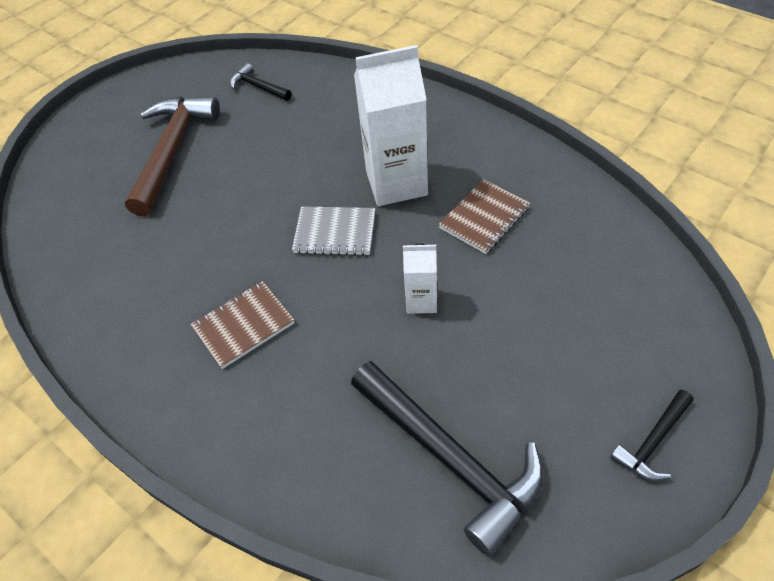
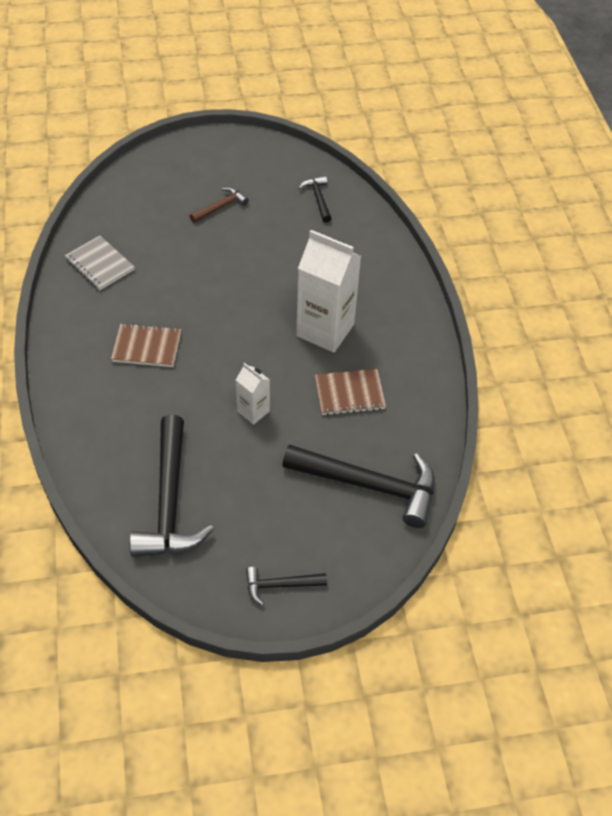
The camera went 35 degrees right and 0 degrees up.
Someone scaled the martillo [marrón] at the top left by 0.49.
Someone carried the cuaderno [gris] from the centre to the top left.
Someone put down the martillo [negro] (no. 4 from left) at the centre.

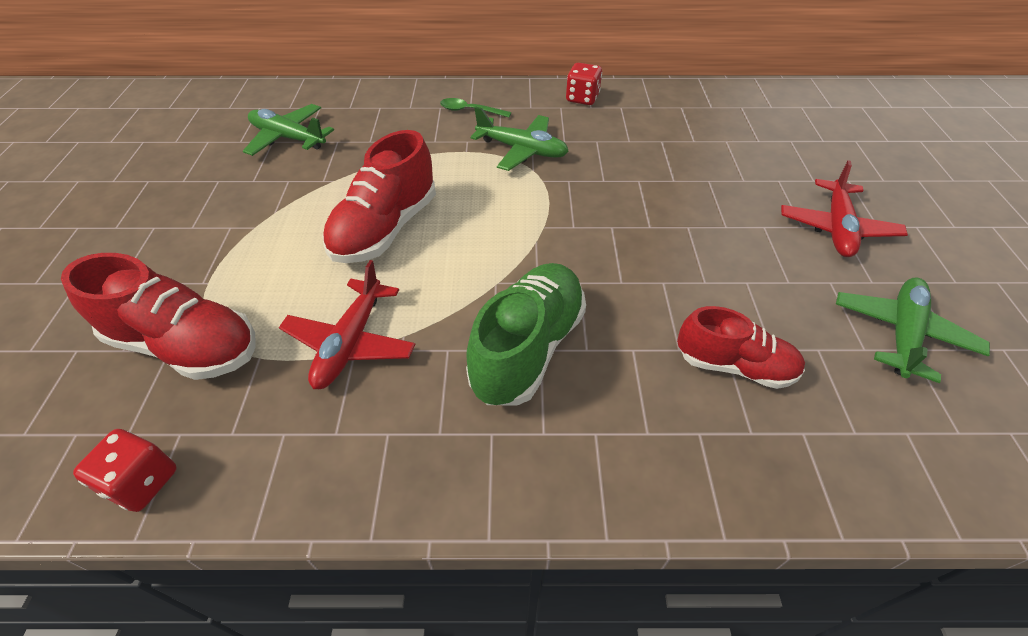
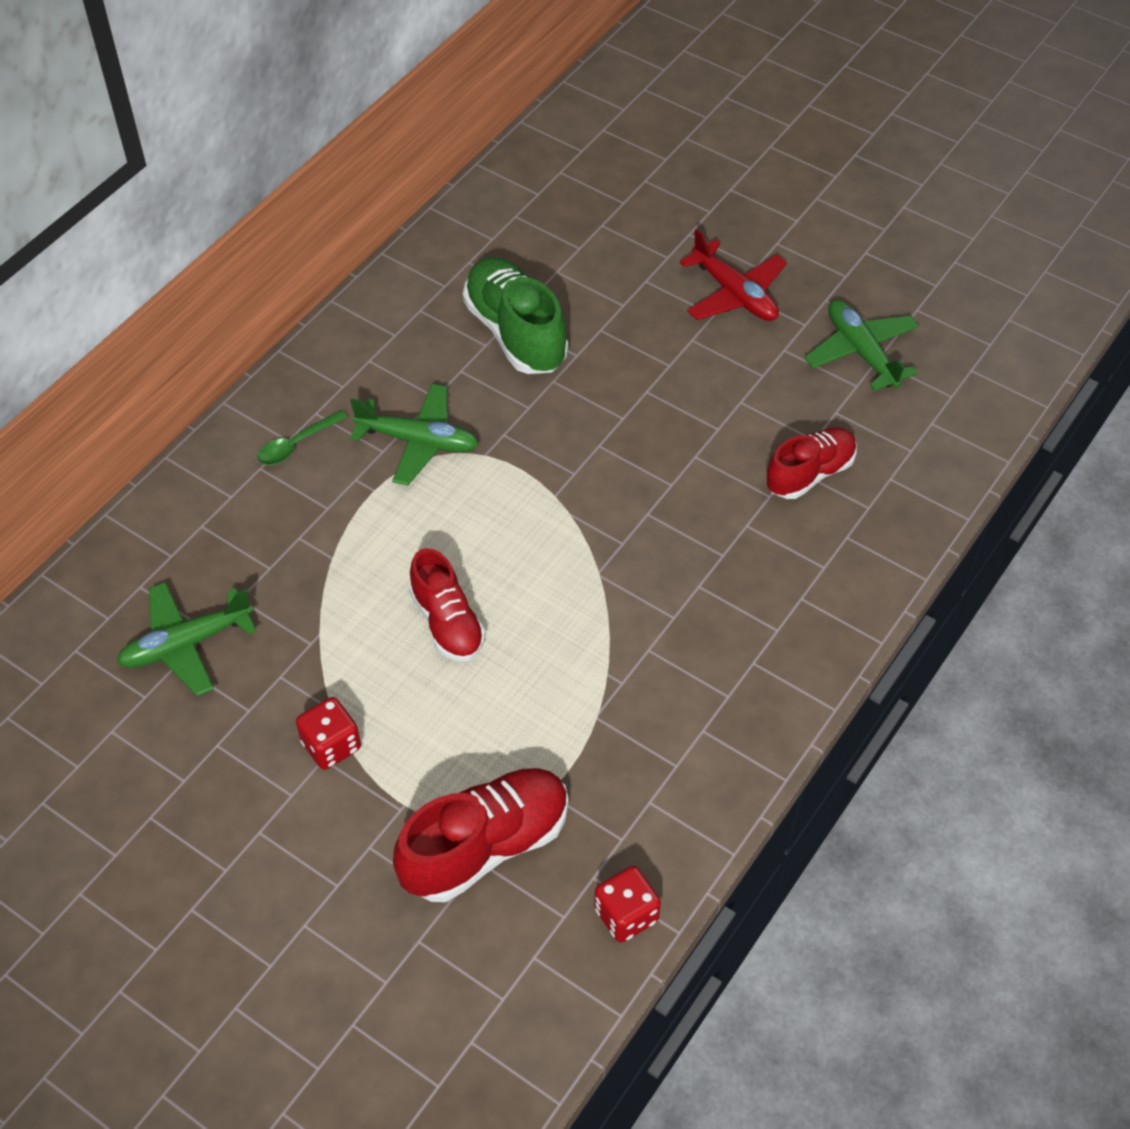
The camera went 55 degrees left and 5 degrees up.
Someone carried the dado [rojo] (no. 2 from left in the first image) from the top centre to the middle left.
Someone rotated the avión [verde] (no. 2 from left) at the top centre by 45 degrees clockwise.
Someone scaled the zapato [rojo] (no. 2 from left in the first image) at the top centre by 0.66.
Someone took away the avión [rojo] (no. 1 from left) at the centre.
Someone carried the zapato [verde] from the centre to the top centre.

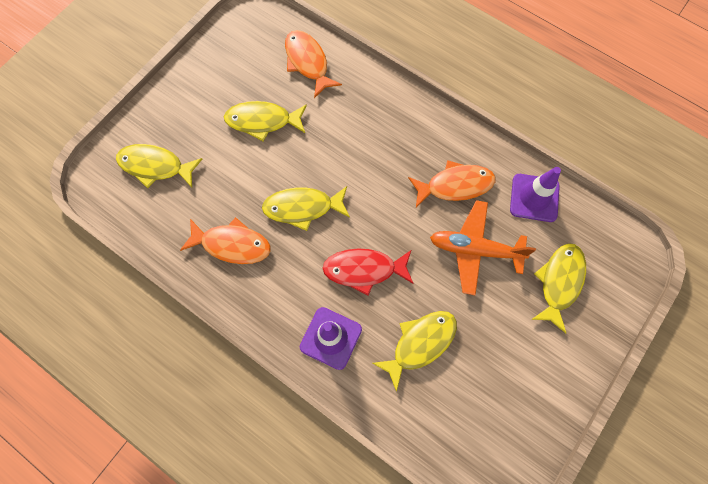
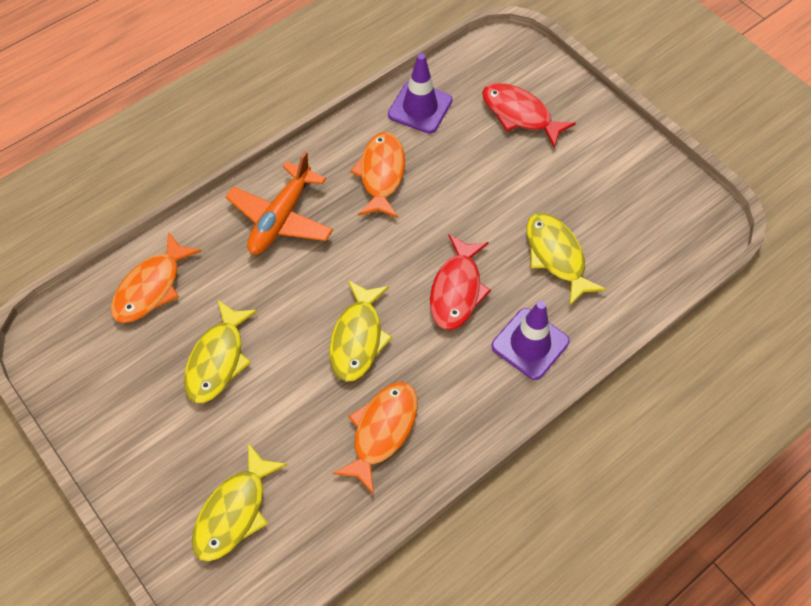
The camera went 75 degrees left and 10 degrees down.
Someone rotated the pez [naranja] (no. 2 from left in the first image) at the top centre by 45 degrees counterclockwise.
Someone carried the avión [naranja] from the middle right to the centre.
Someone repainted the pez [amarillo] (no. 5 from left) at the middle right, which became the pez [rojo] (no. 2 from left) at the top centre.

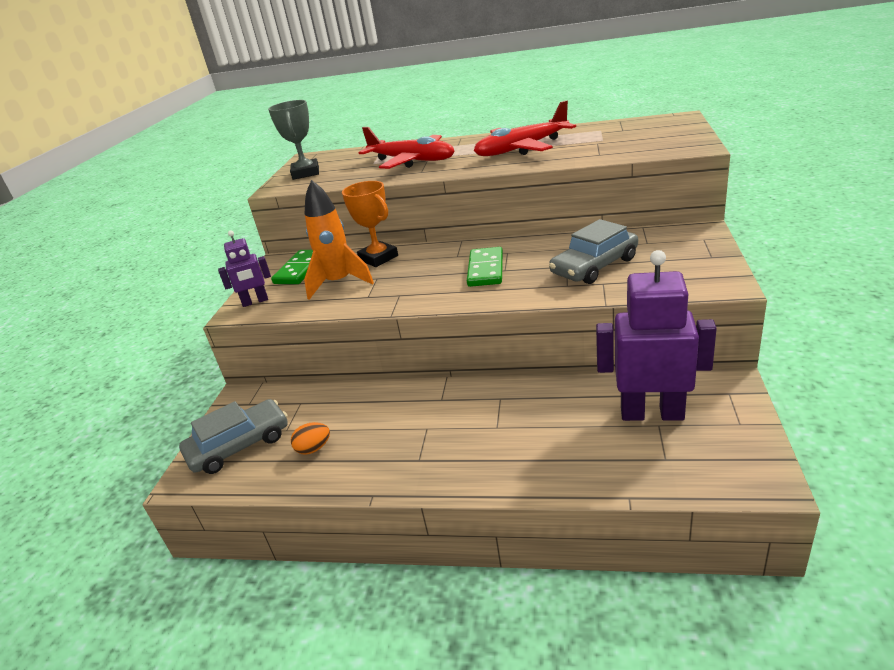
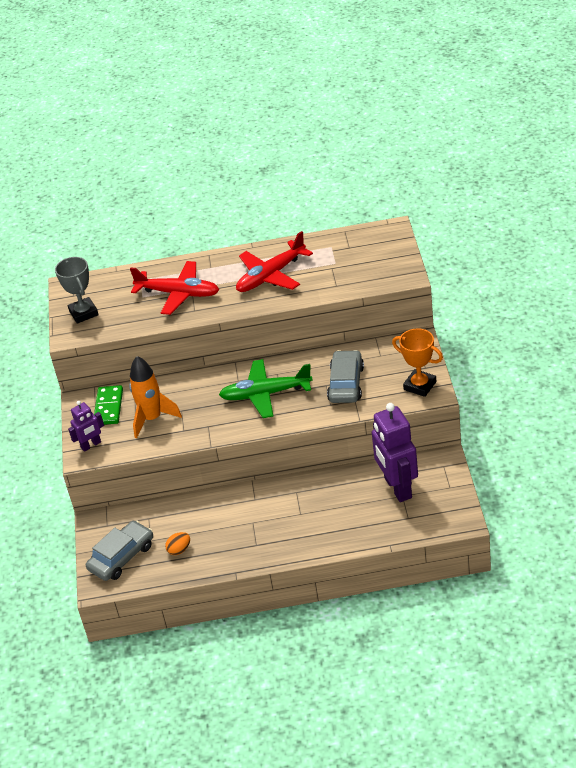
The camera went 15 degrees left and 10 degrees up.
Someone carried the trofeo [naranja] from the centre to the middle right.
Someone rotated the coche [gris] (no. 2 from left) at the centre by 150 degrees clockwise.
Someone swapped the ficha de dominó [verde] (no. 2 from left) at the centre for the avión [verde] at the centre.
Someone rotated the robot [morado] (no. 2 from left) at the middle right by 105 degrees counterclockwise.

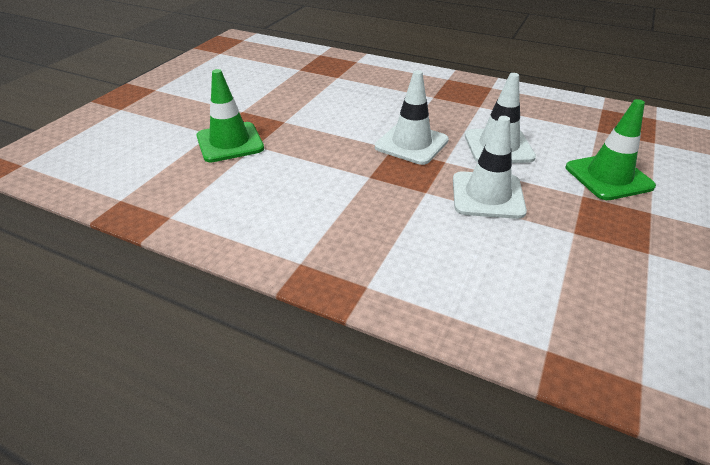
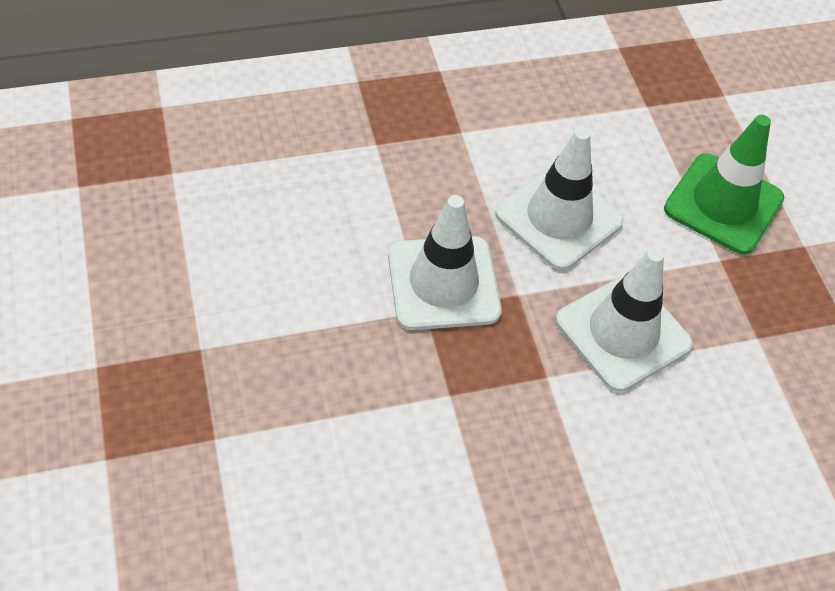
The camera went 45 degrees left and 15 degrees up.
Someone took away the cono de tráfico [verde] (no. 1 from left) at the top left.

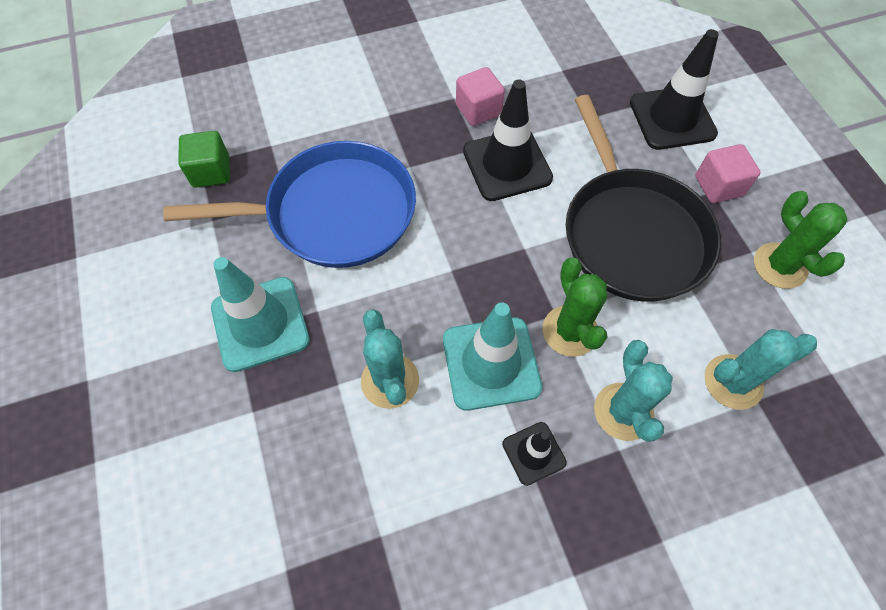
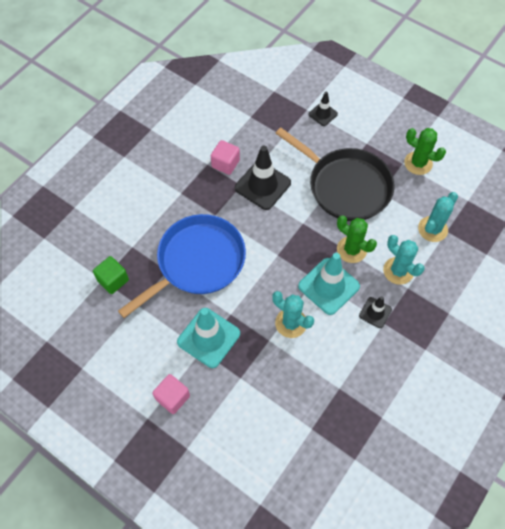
The camera went 35 degrees left and 0 degrees up.
Someone scaled the cono de tráfico [negro] (no. 3 from left in the first image) at the top right by 0.54.
Someone carried the cubo [rosa] (no. 2 from left in the first image) from the top right to the bottom centre.

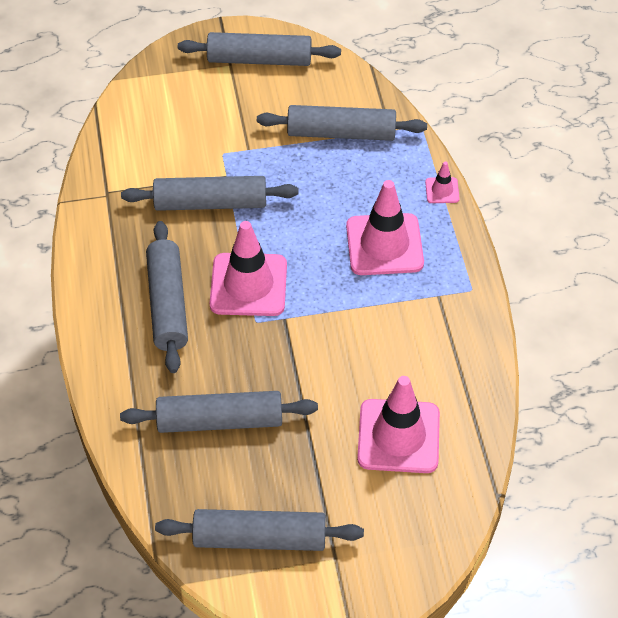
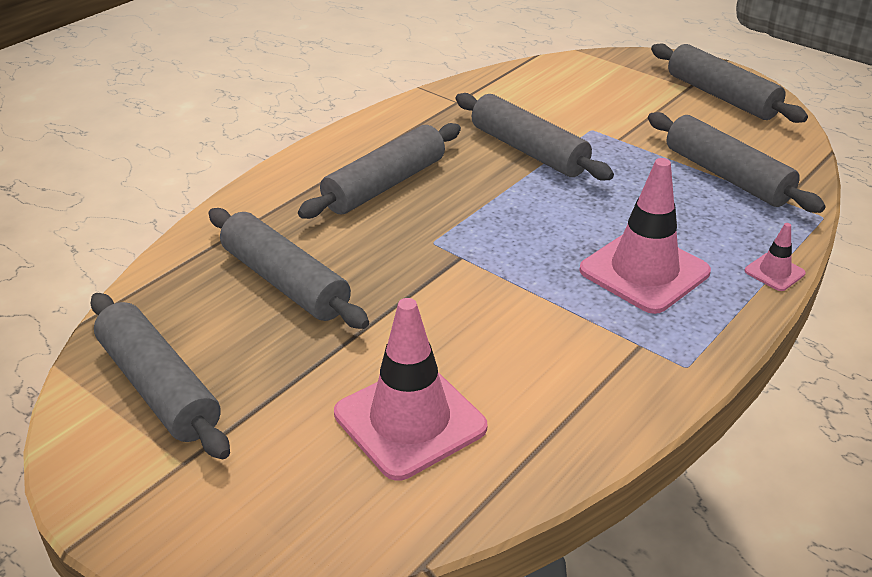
The camera went 50 degrees right and 15 degrees down.
Someone took away the cono de tráfico [rosa] (no. 1 from left) at the centre.

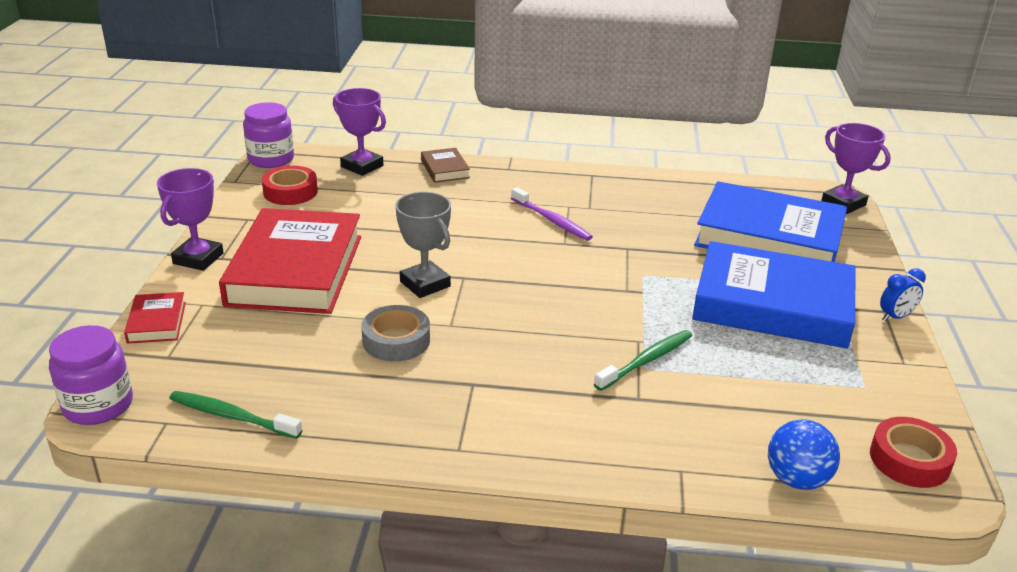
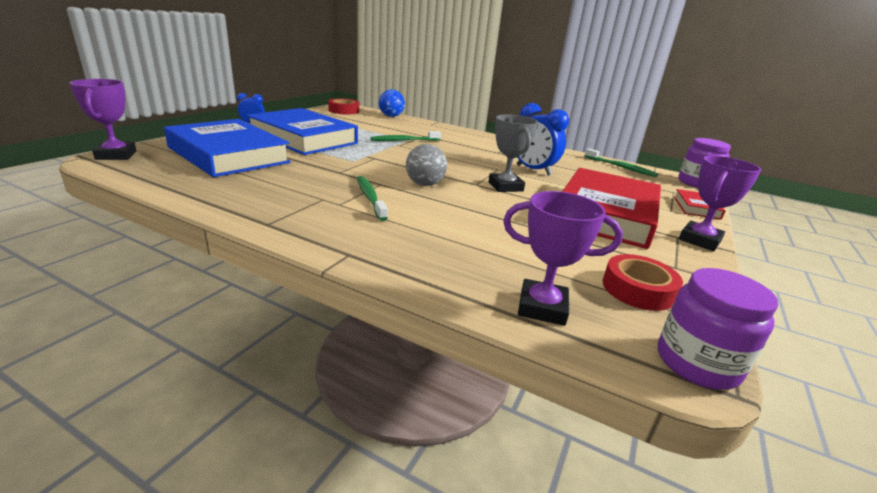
The camera went 160 degrees left and 5 degrees down.
Someone rotated the trofeo [morado] (no. 2 from left) at the top centre by 45 degrees counterclockwise.
Someone took away the libro [marrón] at the top centre.
Someone repainted the cepillo de dientes [morado] at the centre, which became the cepillo de dientes [verde] (no. 1 from left) at the centre.
Someone swapped the cinta adhesiva [gris] at the centre for the despertador [azul] (no. 2 from left) at the top centre.
Someone put down the pelota [gris] at the centre.

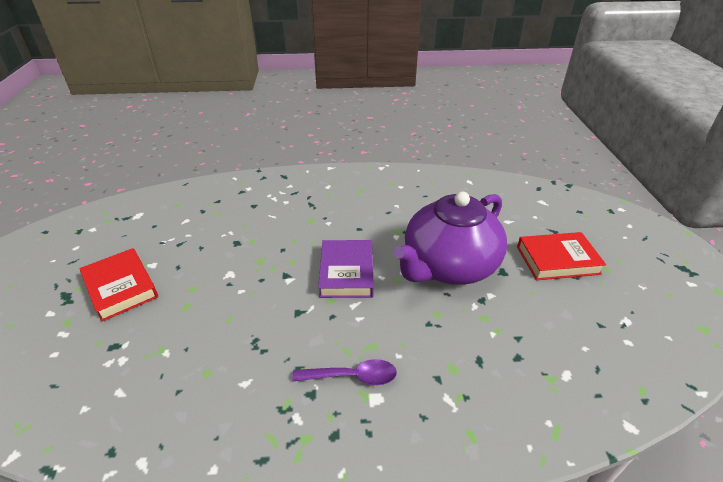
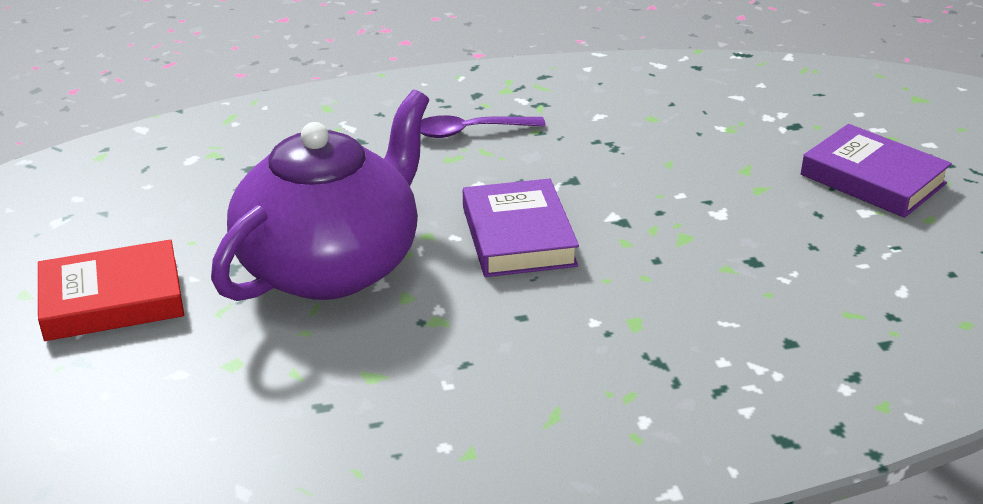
The camera went 170 degrees right and 5 degrees down.
Someone repainted the libro [rojo] (no. 1 from left) at the middle left, which became the libro [morado] (no. 2 from left) at the middle right.

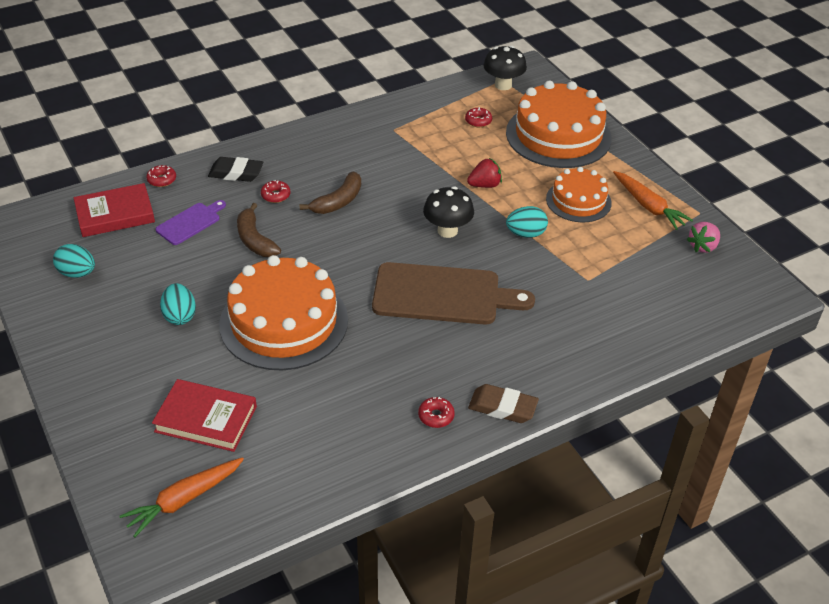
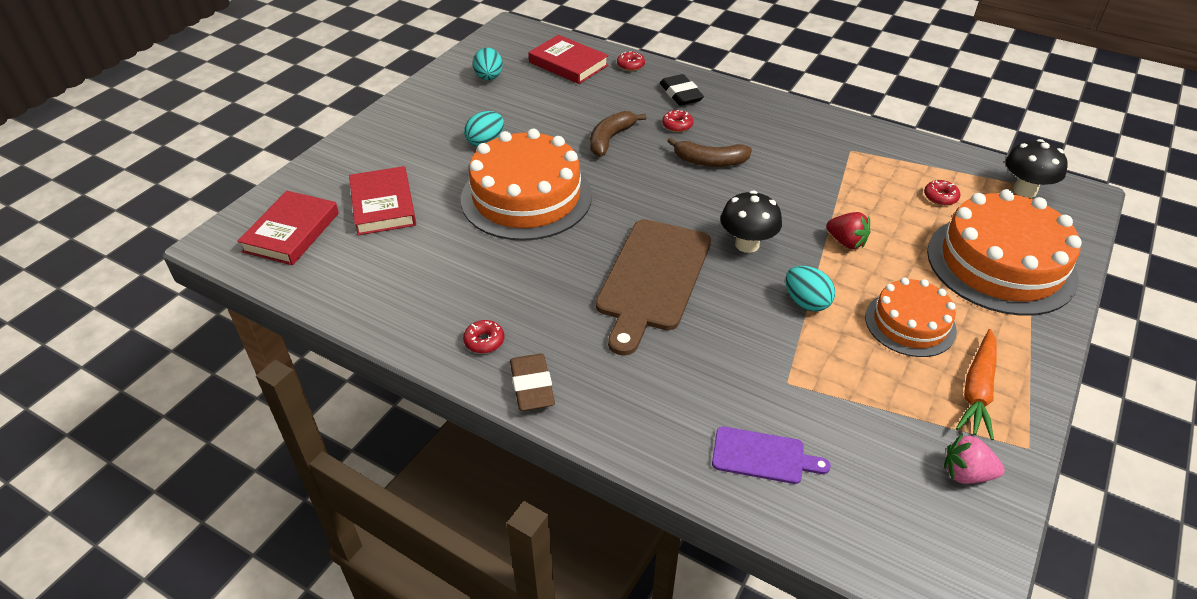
The camera went 60 degrees right and 0 degrees up.
Someone carried the tabla de cortar [morado] from the middle left to the bottom centre.
Someone rotated the tabla de cortar [marrón] at the centre by 45 degrees clockwise.
Someone swapped the zanahoria [naranja] (no. 1 from left) at the bottom left for the libro [rojo] (no. 1 from left) at the middle left.

